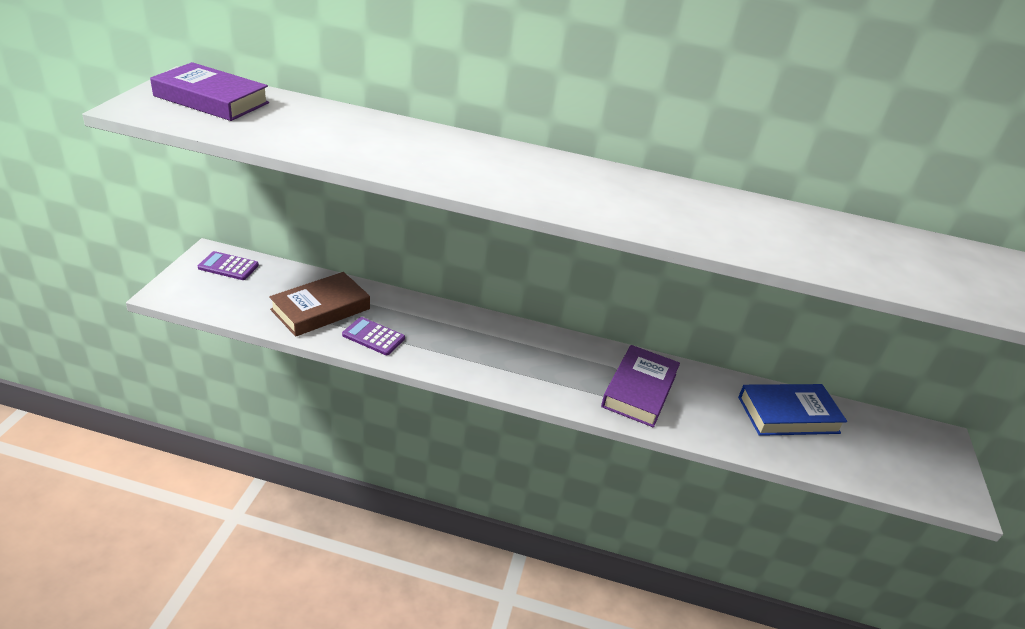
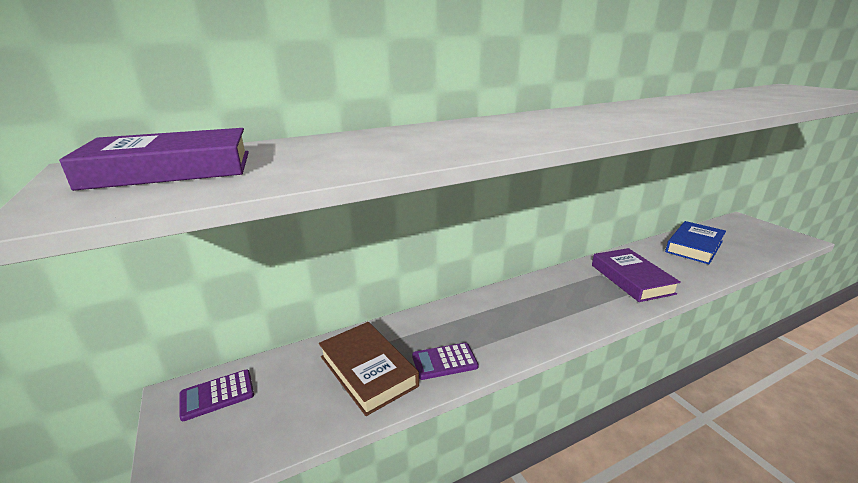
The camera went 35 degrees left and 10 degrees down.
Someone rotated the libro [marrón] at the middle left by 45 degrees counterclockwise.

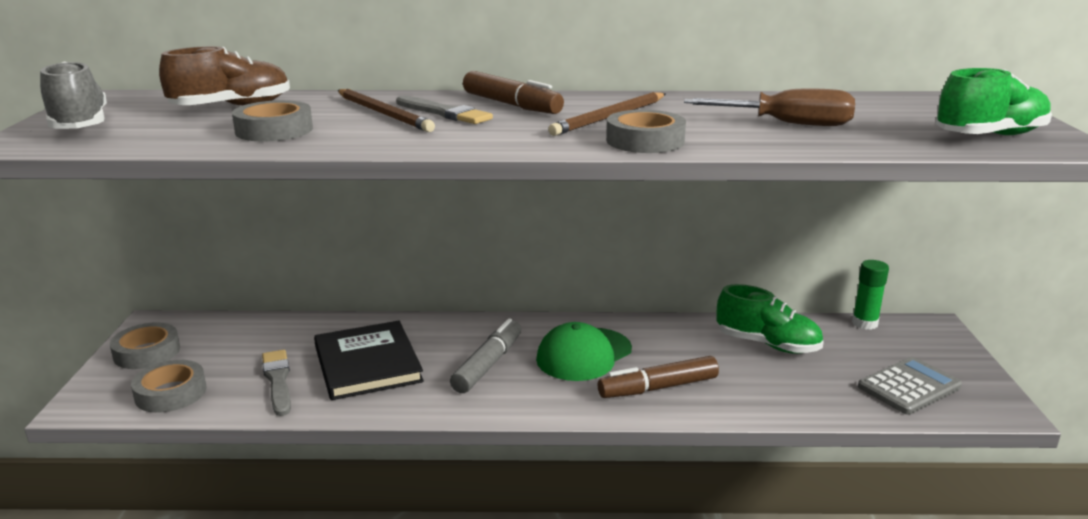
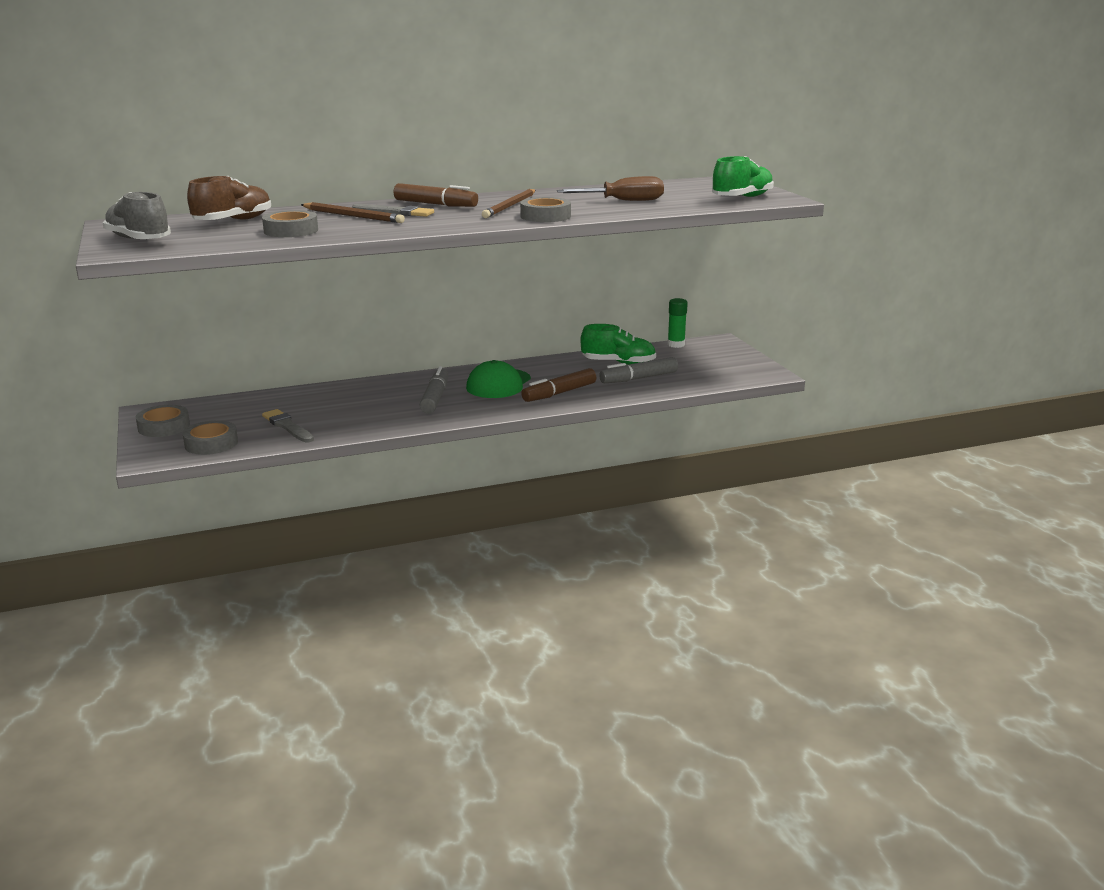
The camera went 20 degrees left and 0 degrees up.
Someone took away the libro [negro] at the bottom centre.
Someone took away the calculadora [gris] at the bottom right.
Someone put down the rotulador [gris] (no. 2 from left) at the centre.

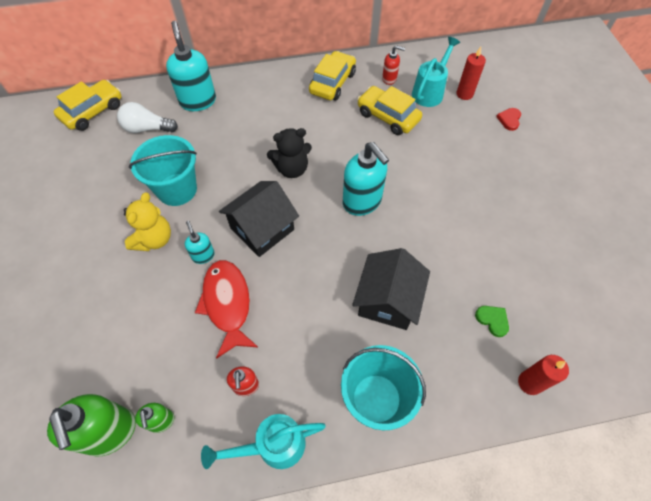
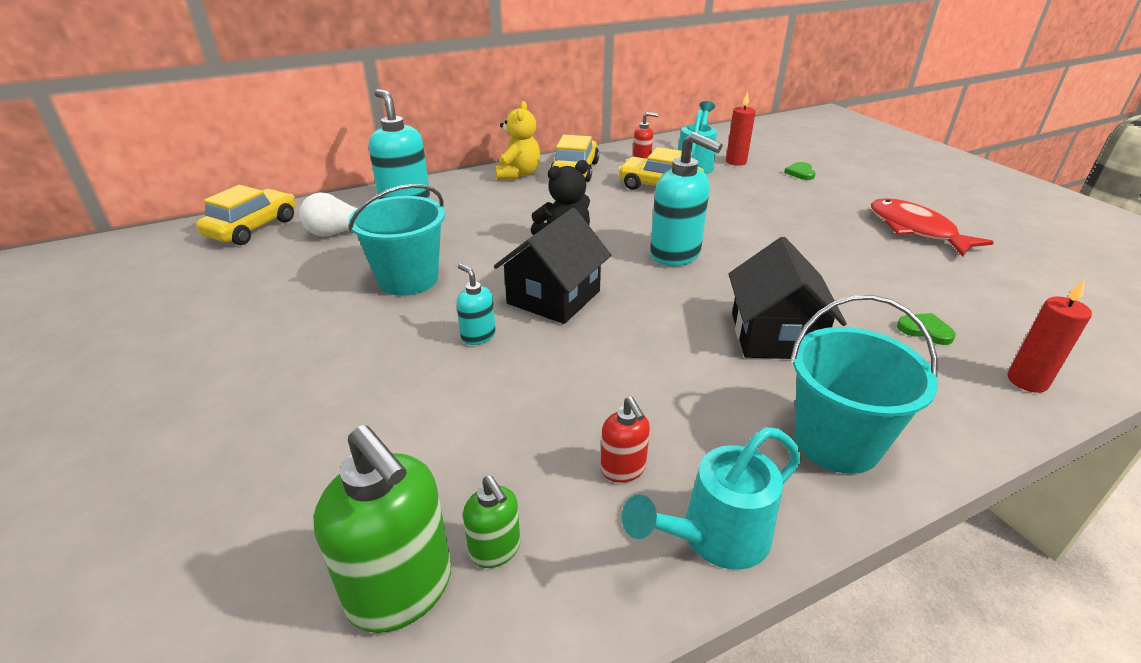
The camera went 15 degrees left and 25 degrees down.
Someone repainted the corazón [rojo] at the top right, which became the corazón [verde] (no. 1 from left) at the top right.
Someone carried the osito [amarillo] from the middle left to the top centre.
Someone carried the pez [rojo] from the centre to the middle right.

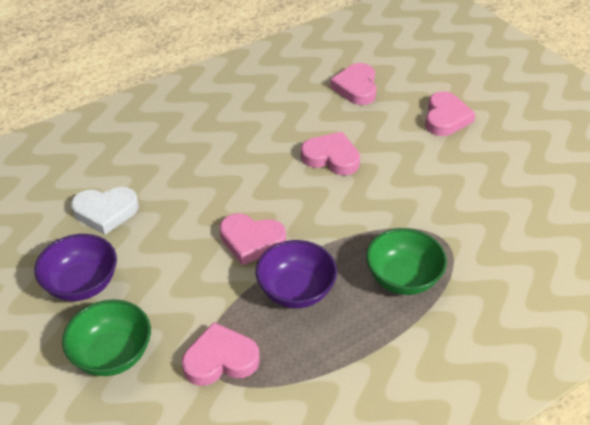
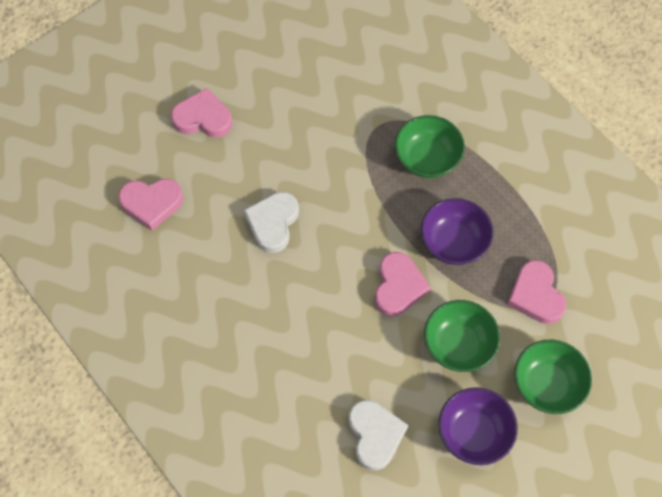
The camera went 95 degrees left and 20 degrees up.
Someone repainted the corazón [rosa] (no. 3 from left) at the centre, which became the corazón [blanco] (no. 1 from left) at the centre.
Someone put down the cuenco [verde] (no. 2 from left) at the bottom right.

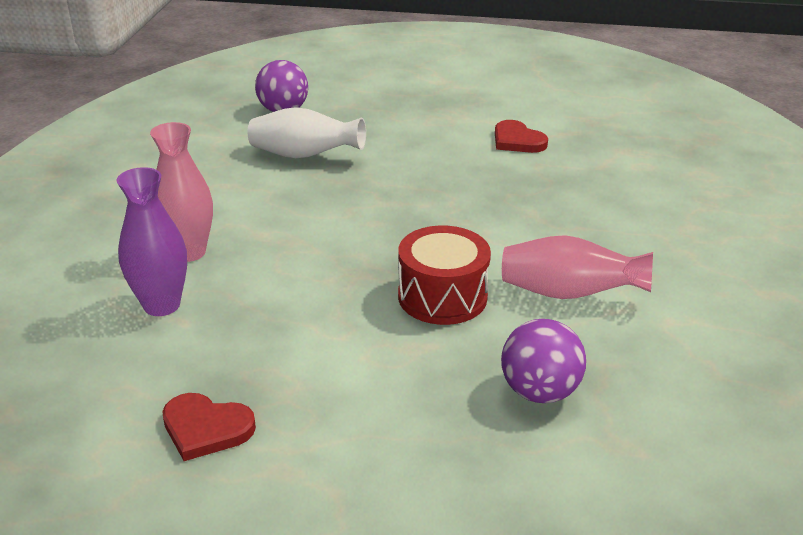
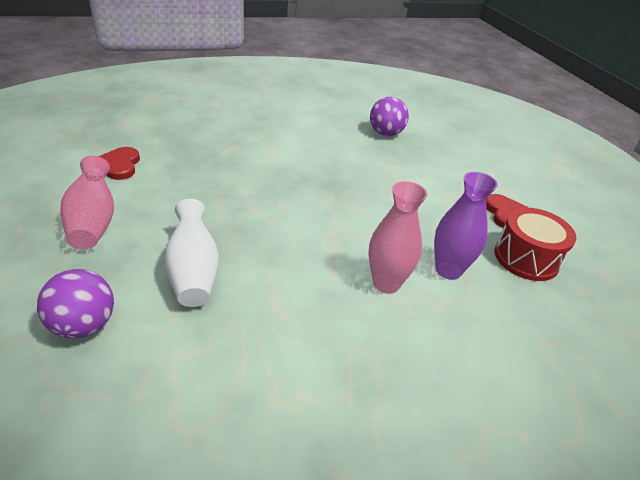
The camera went 120 degrees left and 5 degrees up.
Someone rotated the corazón [rojo] (no. 2 from left in the first image) at the top centre by 150 degrees clockwise.
Someone carried the tambor [rojo] from the centre to the middle right.
Someone carried the florero [rosa] (no. 2 from left in the first image) from the middle right to the middle left.

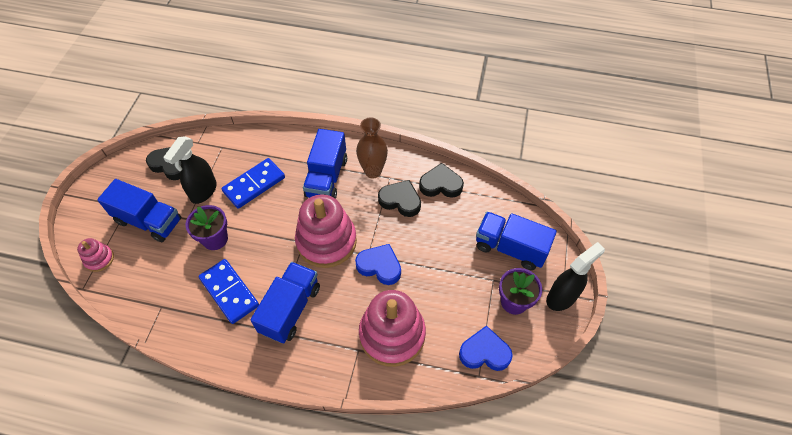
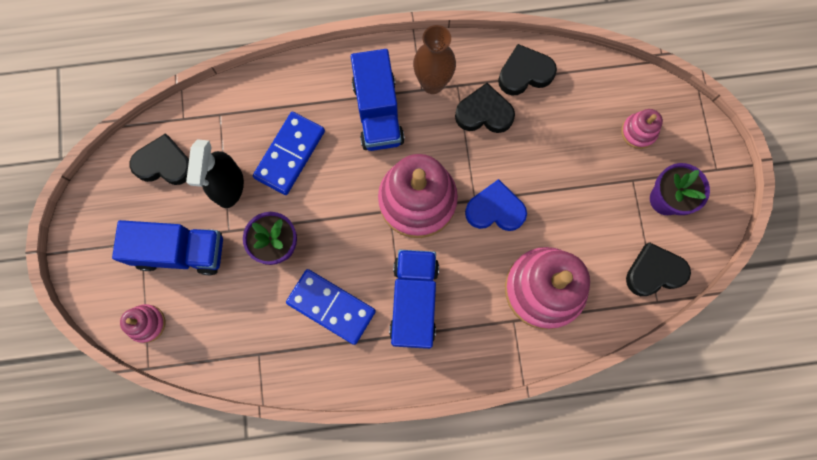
The camera went 20 degrees left and 20 degrees up.
Someone swapped the camión [azul] (no. 4 from left) at the centre for the juguete apilable [rosa] (no. 4 from left) at the top right.
Someone took away the pulverizador [negro] (no. 2 from left) at the middle right.
Someone repainted the corazón [azul] (no. 2 from left) at the bottom centre, which became the corazón [negro] (no. 4 from left) at the middle right.

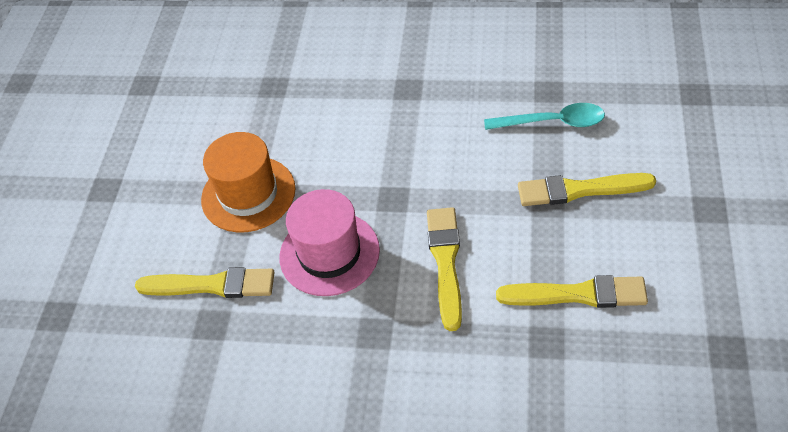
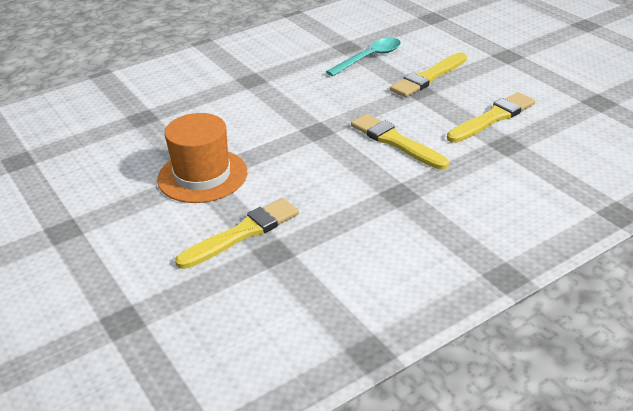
The camera went 45 degrees left and 15 degrees down.
Someone took away the sombrero [rosa] at the centre.

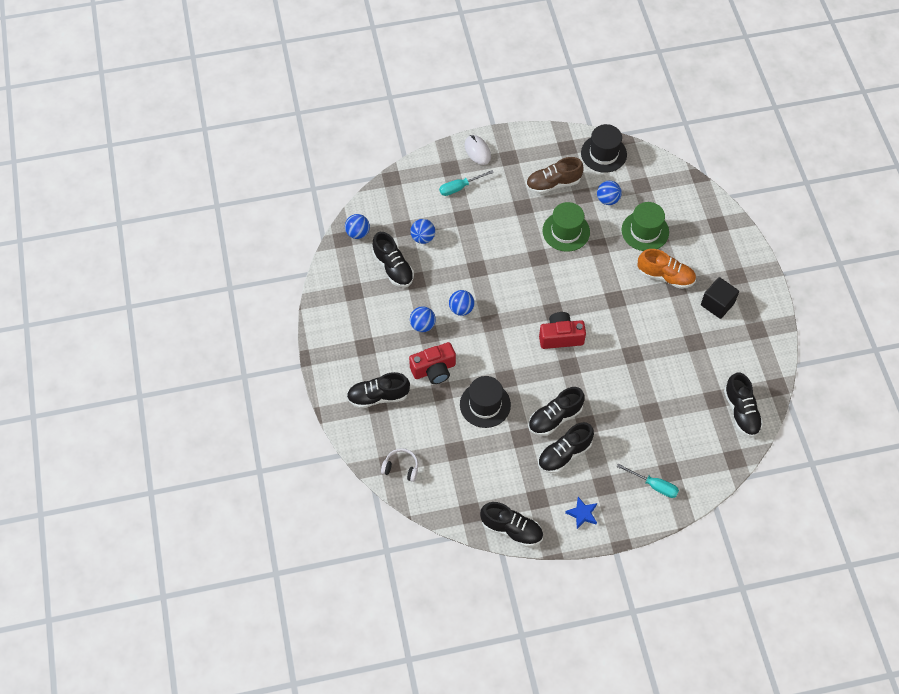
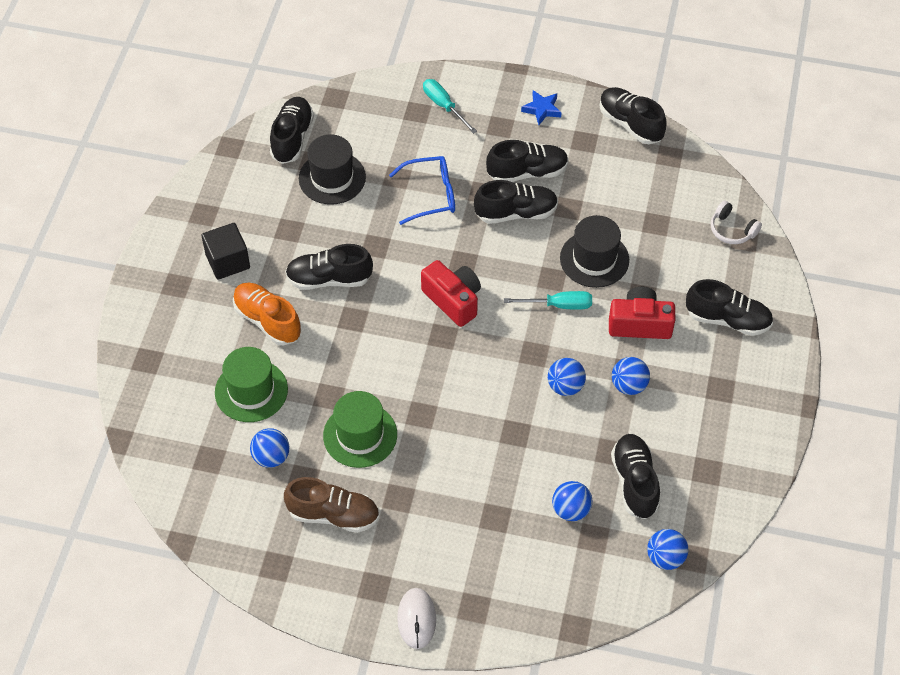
The camera went 155 degrees left and 5 degrees down.
Someone carried the sombrero [negro] (no. 2 from left in the first image) from the top right to the top centre.
Someone carried the destornillador [turquesa] (no. 1 from left in the first image) from the top centre to the centre.
Someone rotated the cámara [rojo] (no. 2 from left in the first image) at the centre by 150 degrees counterclockwise.
Someone put down the gafas [azul] at the top centre.
Someone put down the zapato [negro] (no. 2 from left) at the centre.

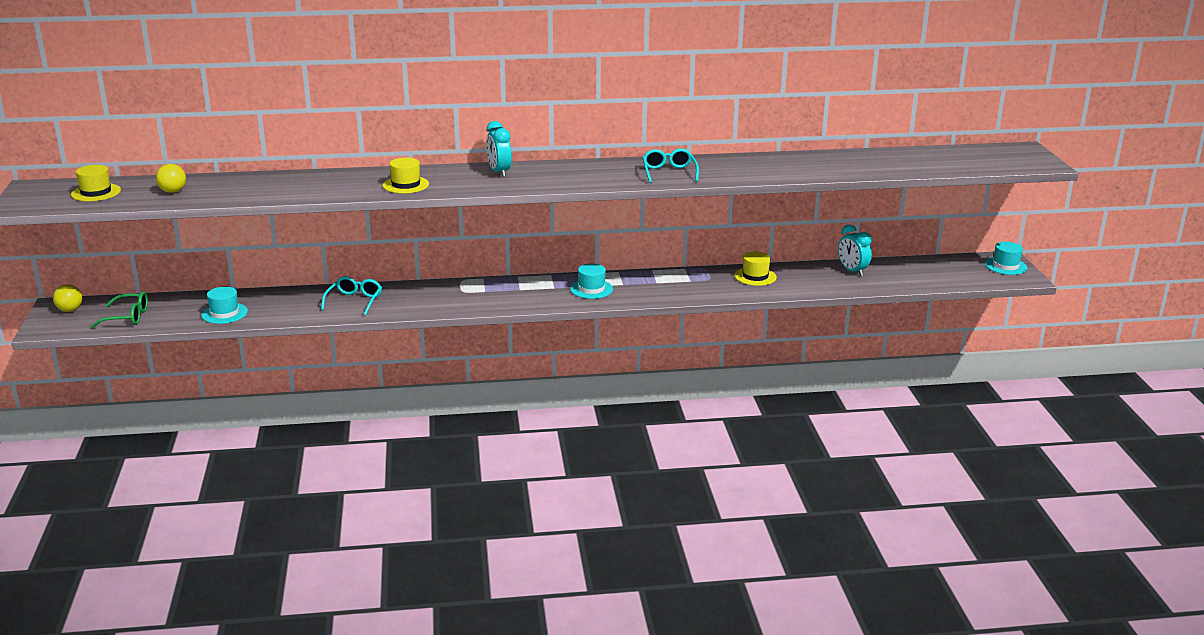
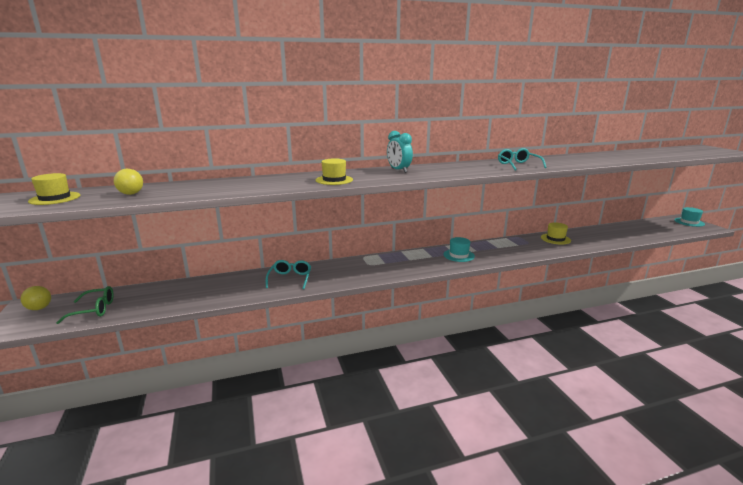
The camera went 10 degrees left and 5 degrees down.
Someone took away the despertador [turquesa] (no. 2 from left) at the middle right.
Someone took away the sombrero [turquesa] (no. 1 from left) at the middle left.

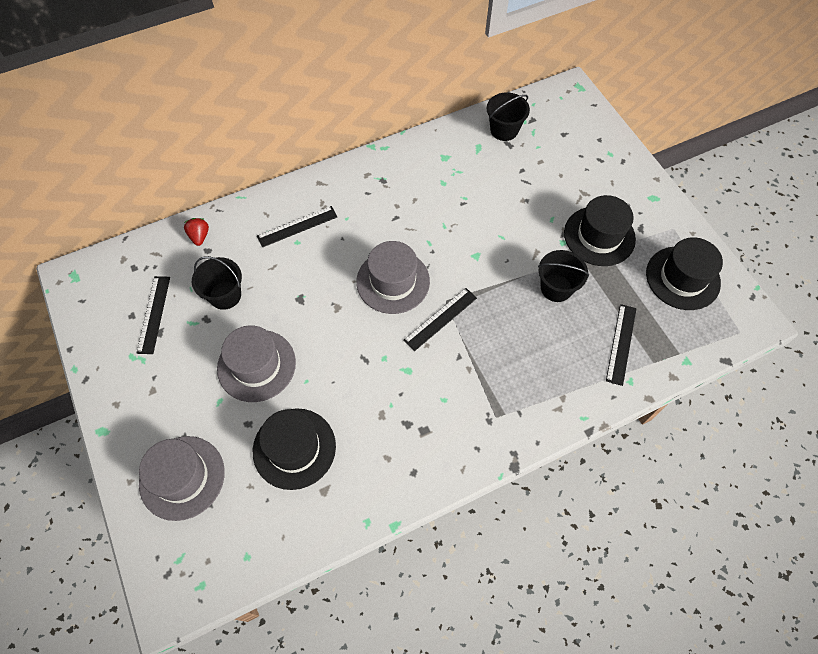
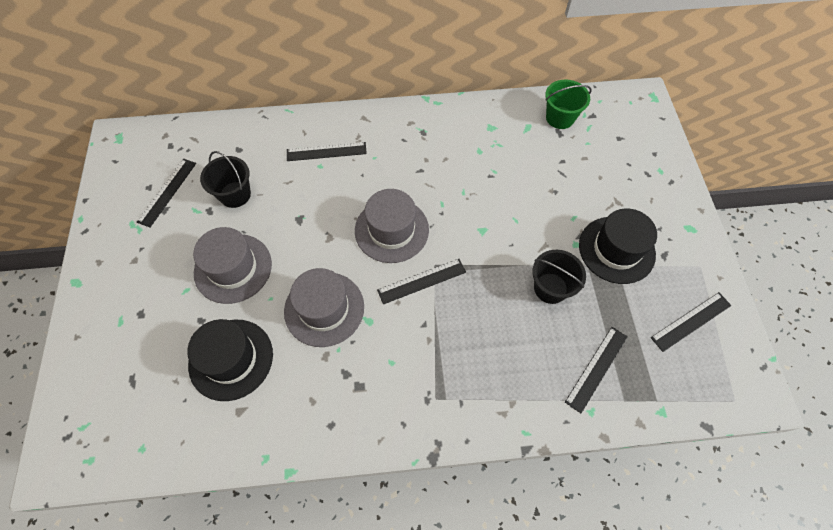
The camera went 20 degrees right and 0 degrees up.
Someone repainted the balde [negro] (no. 2 from left) at the top centre, which became the balde [verde] at the top right.
Someone took away the fresa [rojo] at the middle left.
Someone swapped the sombrero [negro] (no. 3 from left) at the middle right for the regla [negro] (no. 5 from left) at the middle right.
Someone carried the sombrero [gris] (no. 1 from left in the first image) from the bottom left to the centre.

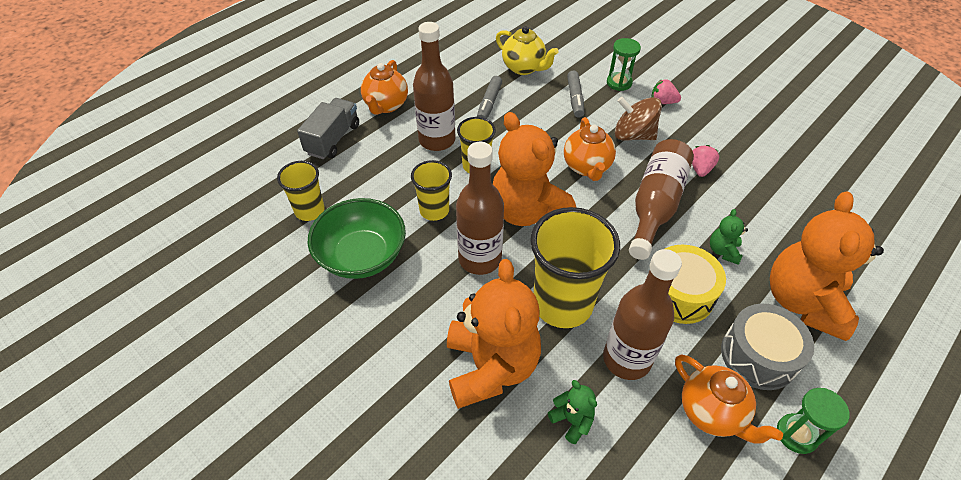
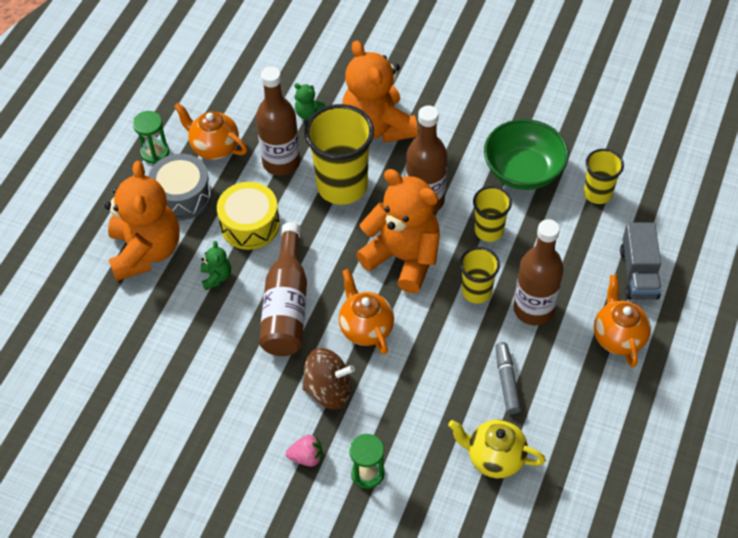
The camera went 160 degrees right and 5 degrees up.
Someone took away the rotulador [gris] (no. 2 from left) at the top centre.
Someone took away the fresa [rosa] (no. 2 from left) at the middle right.

